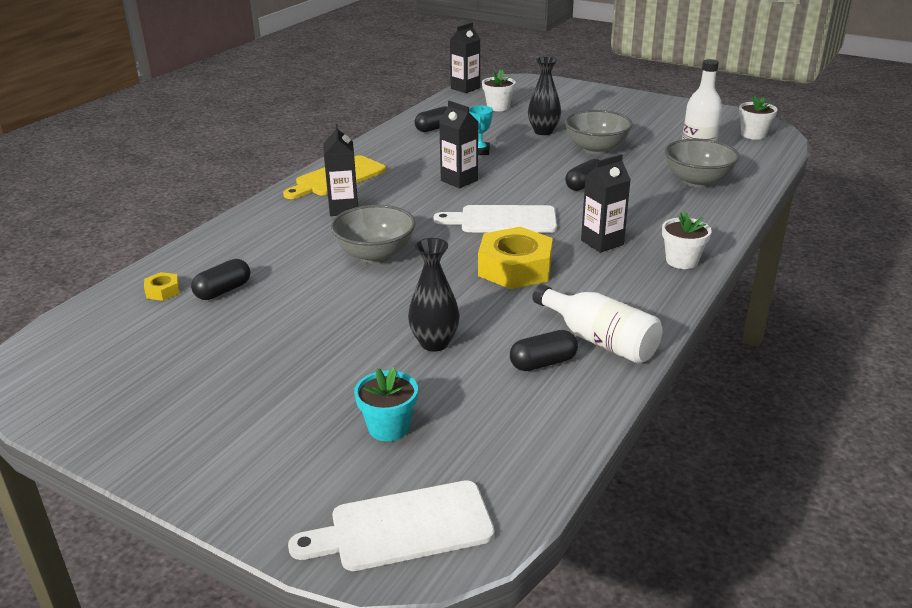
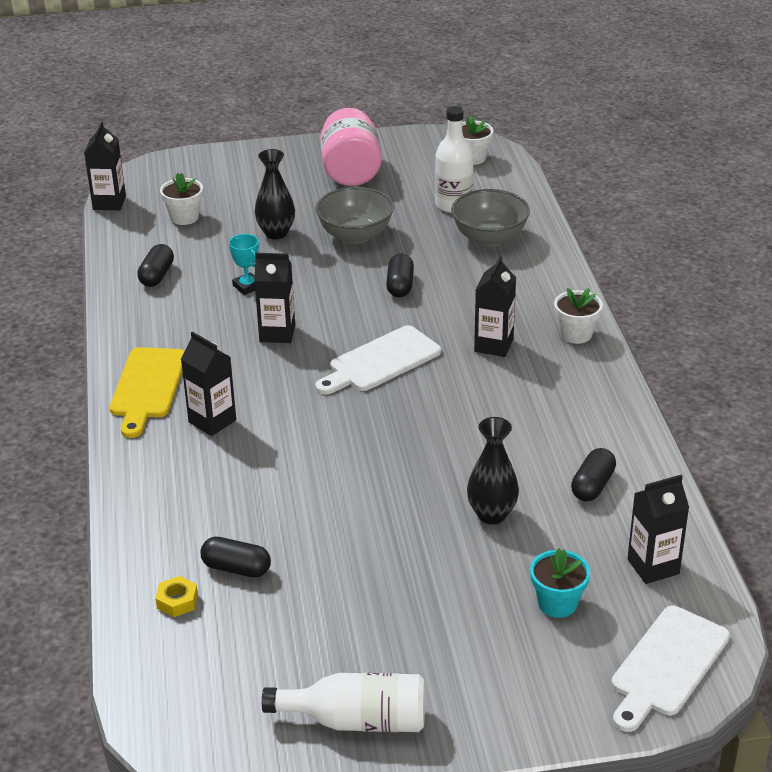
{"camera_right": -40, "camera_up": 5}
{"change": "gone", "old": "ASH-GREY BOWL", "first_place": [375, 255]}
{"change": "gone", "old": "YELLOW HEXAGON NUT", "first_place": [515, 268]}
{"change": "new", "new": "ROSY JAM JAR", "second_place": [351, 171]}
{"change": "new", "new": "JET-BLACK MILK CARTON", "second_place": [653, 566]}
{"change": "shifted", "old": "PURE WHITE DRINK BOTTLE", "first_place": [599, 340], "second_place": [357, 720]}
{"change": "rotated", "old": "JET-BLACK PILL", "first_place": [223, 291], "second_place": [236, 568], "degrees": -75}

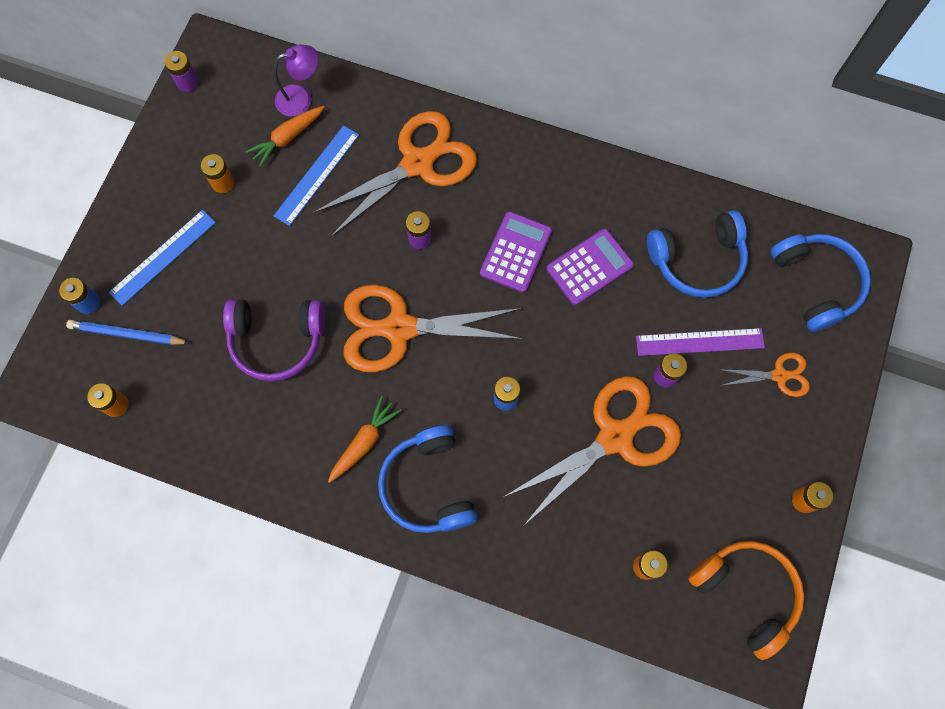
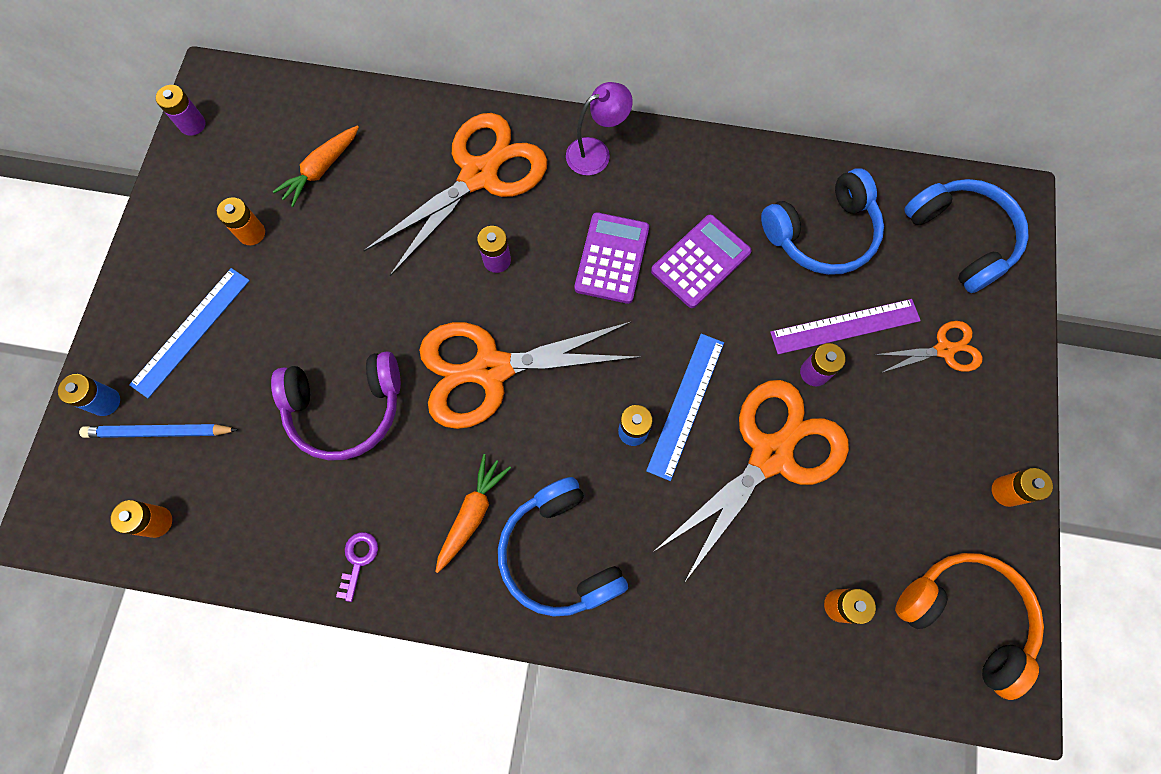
{"camera_right": -10, "camera_up": 0}
{"change": "new", "new": "ROYAL PURPLE KEY", "second_place": [358, 560]}
{"change": "shifted", "old": "ROYAL PURPLE READING LAMP", "first_place": [301, 98], "second_place": [596, 152]}
{"change": "shifted", "old": "BLUE STRAIGHTEDGE", "first_place": [317, 175], "second_place": [686, 405]}

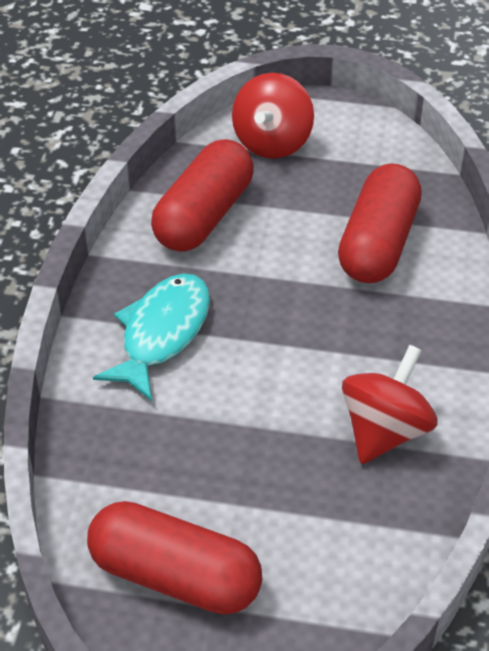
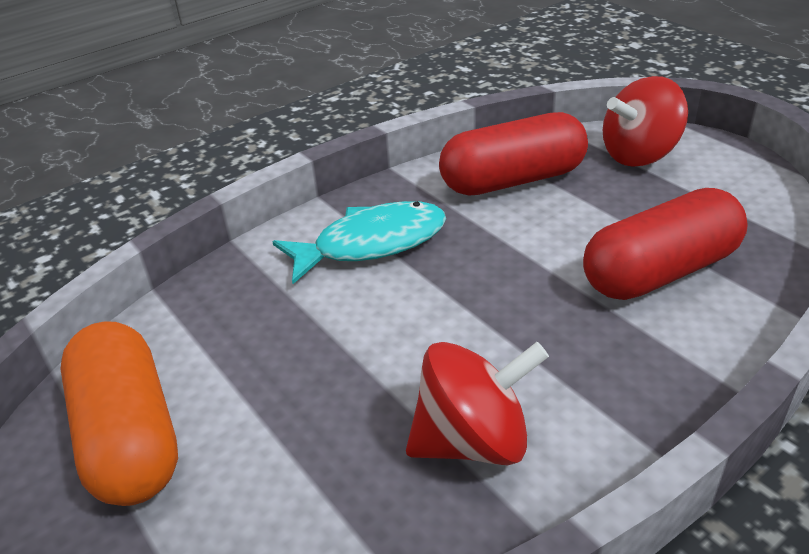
{"camera_right": 45, "camera_up": -10}
{"change": "repainted", "old": "CRIMSON PILL", "new": "ORANGE-COLOURED PILL", "first_place": [175, 575], "second_place": [130, 436]}

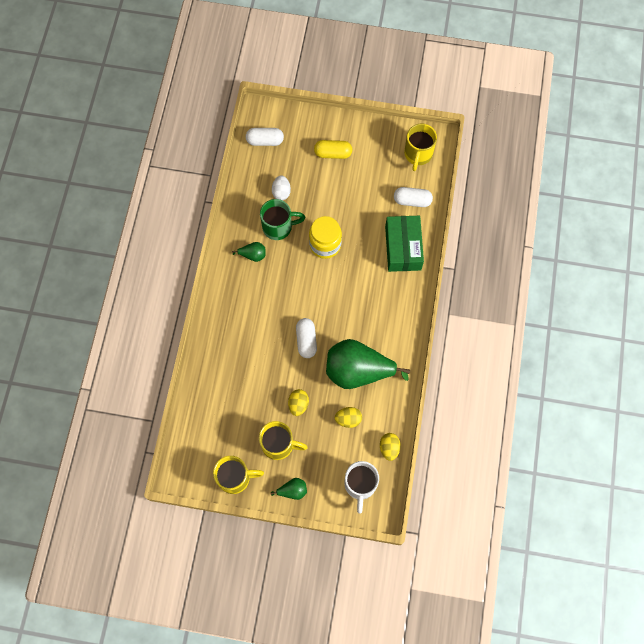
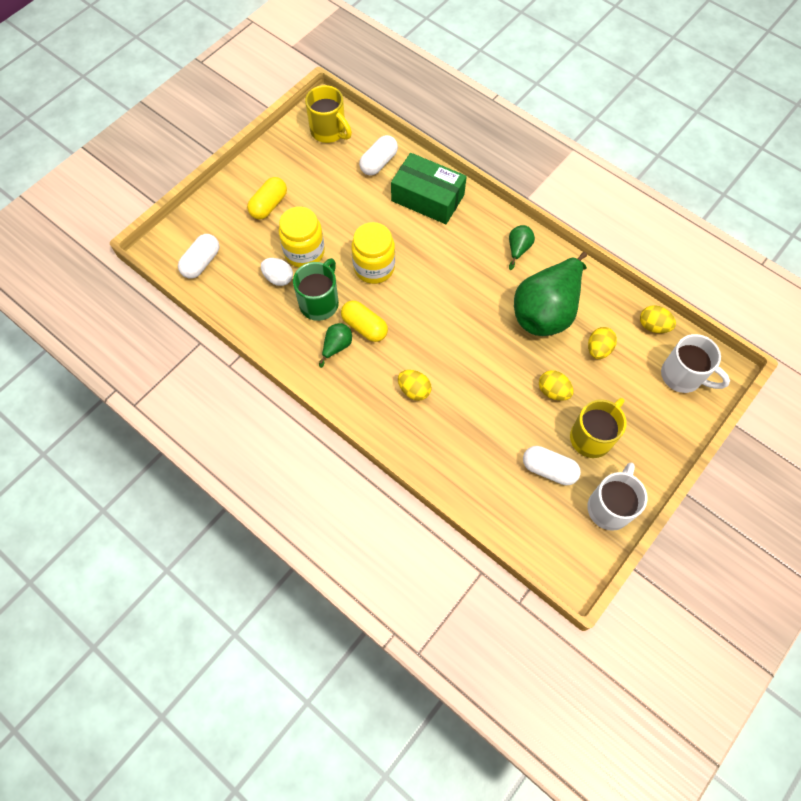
{"camera_right": -60, "camera_up": -5}
{"change": "new", "new": "YELLOW JAM JAR", "second_place": [304, 252]}
{"change": "new", "new": "YELLOW PILL", "second_place": [364, 327]}
{"change": "new", "new": "YELLOW TOY EGG", "second_place": [414, 390]}
{"change": "shifted", "old": "GREEN PEAR FRUIT", "first_place": [292, 490], "second_place": [518, 249]}
{"change": "shifted", "old": "PURE WHITE PILL", "first_place": [306, 340], "second_place": [549, 469]}
{"change": "repainted", "old": "YELLOW COFFEE MUG", "new": "PURE WHITE COFFEE MUG", "first_place": [235, 478], "second_place": [609, 507]}

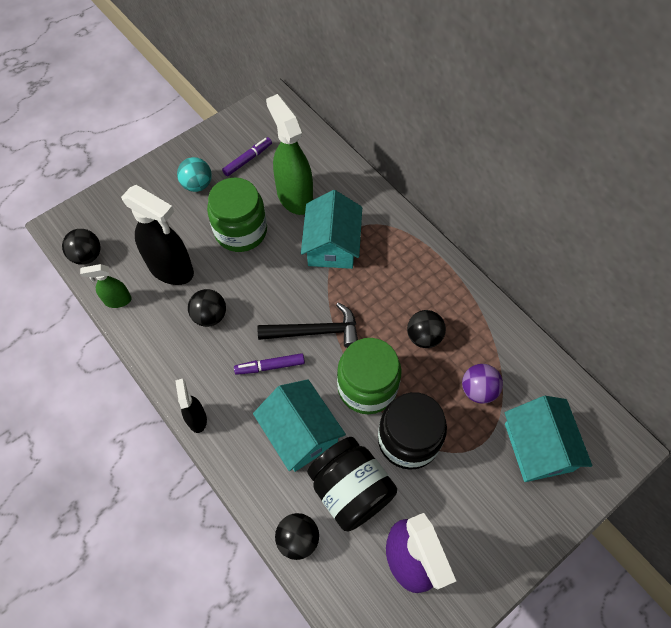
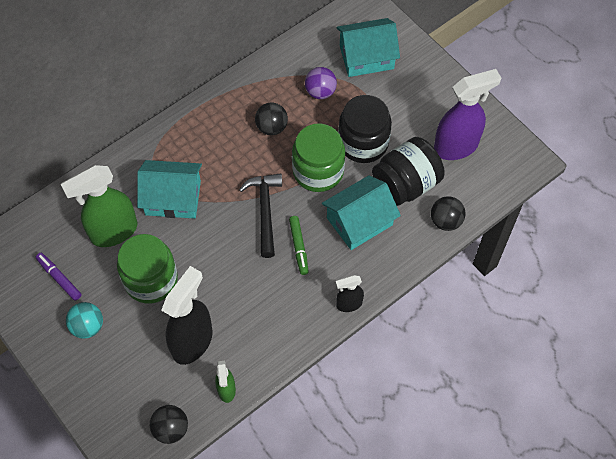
{"camera_right": -90, "camera_up": 0}
{"change": "gone", "old": "JET-BLACK PLAY BALL", "first_place": [210, 316]}
{"change": "repainted", "old": "ROYAL PURPLE FELT PEN", "new": "GREEN FELT PEN", "first_place": [270, 366], "second_place": [299, 247]}

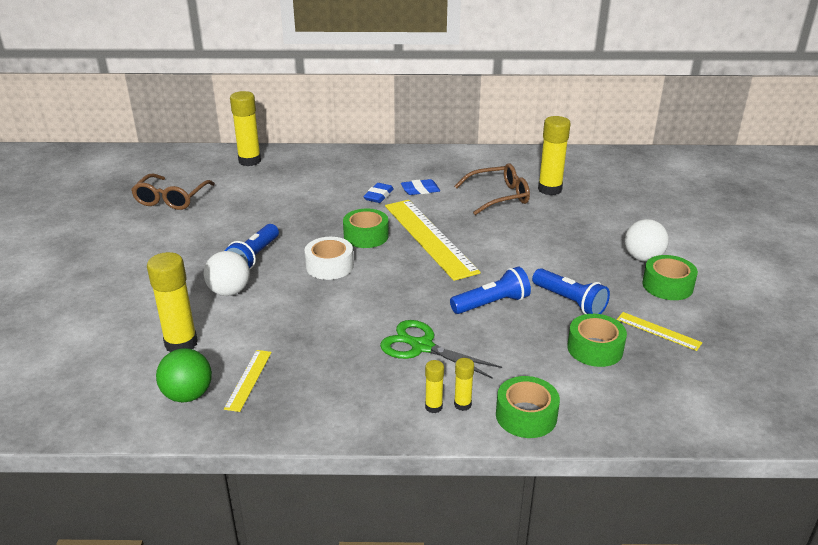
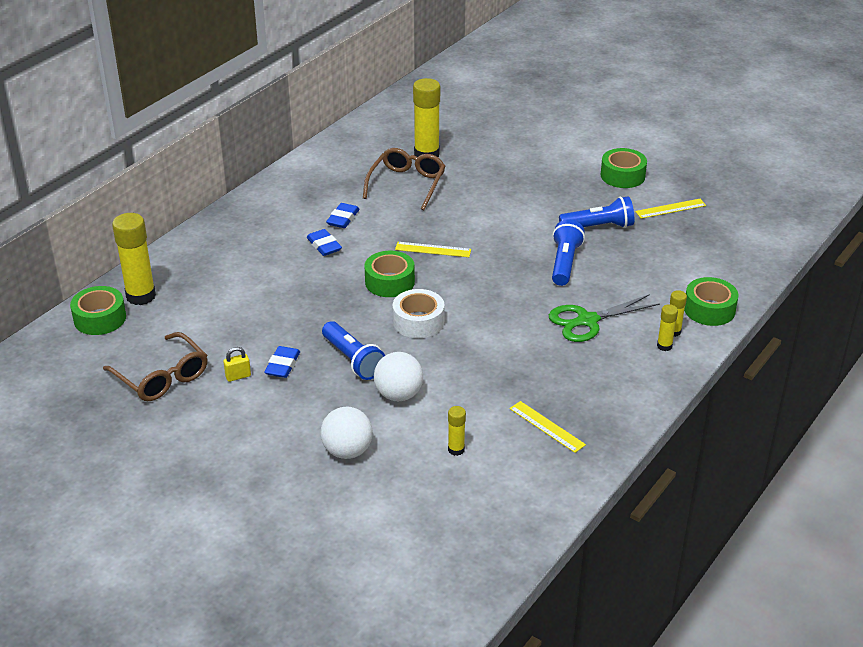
{"camera_right": -55, "camera_up": 5}
{"change": "gone", "old": "GREEN PLAY BALL", "first_place": [188, 395]}
{"change": "new", "new": "YELLOW SMALL LOCK", "second_place": [238, 376]}
{"change": "new", "new": "BLUE PENCIL ERASER", "second_place": [282, 365]}
{"change": "shifted", "old": "GREEN STICKY TAPE", "first_place": [595, 348], "second_place": [100, 318]}
{"change": "shifted", "old": "PURE WHITE PLAY BALL", "first_place": [642, 258], "second_place": [347, 451]}
{"change": "scaled", "old": "YELLOW GLUE STICK", "first_place": [181, 343], "second_place": [456, 449], "factor": 0.5}
{"change": "scaled", "old": "YELLOW STRAIGHTEDGE", "first_place": [429, 237], "second_place": [433, 249], "factor": 0.45}

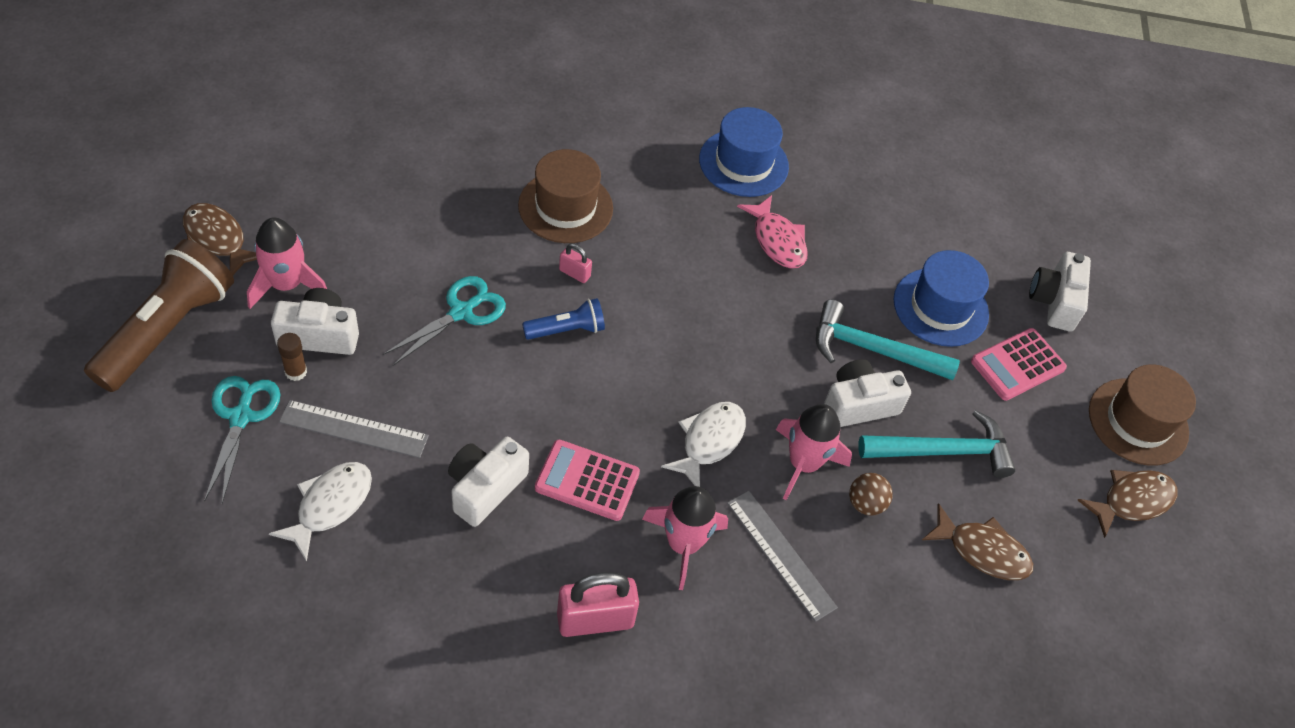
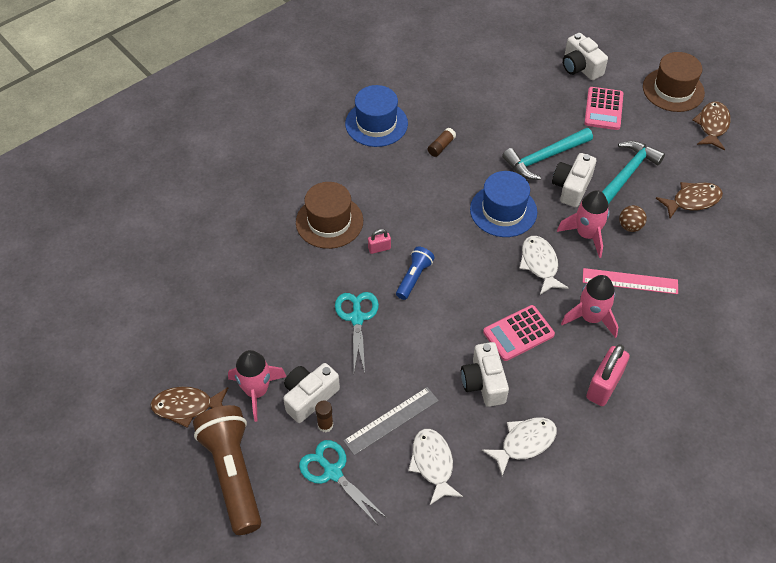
{"camera_right": -40, "camera_up": 0}
{"change": "new", "new": "PURE WHITE TOY FISH", "second_place": [524, 443]}
{"change": "shifted", "old": "BLUE HAT", "first_place": [940, 307], "second_place": [503, 210]}
{"change": "swapped", "old": "ROSY TOY FISH", "new": "RUSSET GLUE STICK", "first_place": [777, 240], "second_place": [441, 146]}
{"change": "repainted", "old": "ASH-GREY STRAIGHTEDGE", "new": "ROSY STRAIGHTEDGE", "first_place": [780, 554], "second_place": [630, 281]}

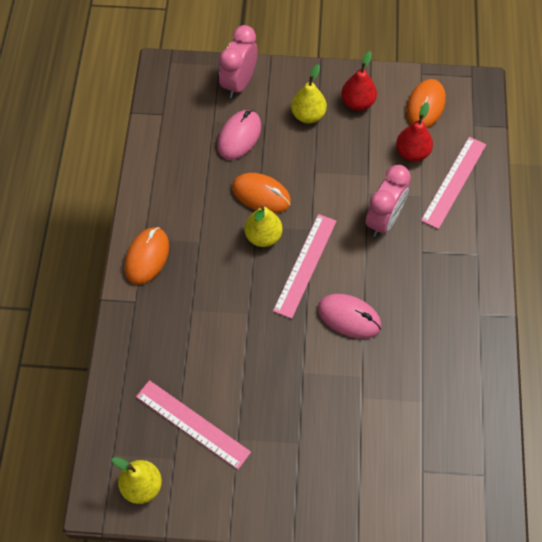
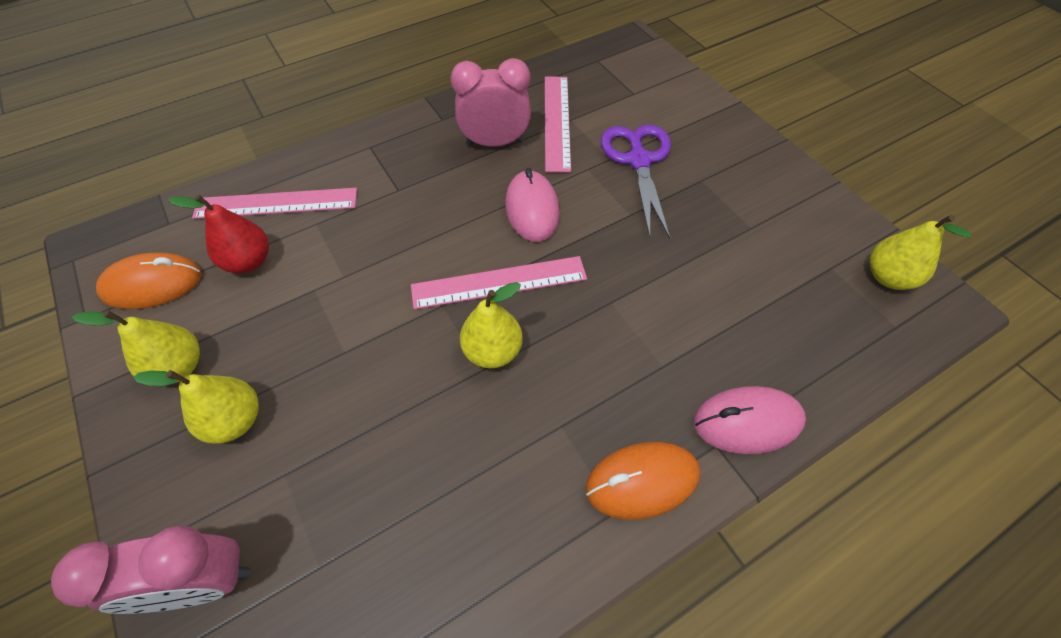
{"camera_right": -125, "camera_up": -5}
{"change": "gone", "old": "ORANGE-COLOURED MOUSE", "first_place": [261, 195]}
{"change": "new", "new": "ROYAL PURPLE SCISSORS", "second_place": [639, 160]}
{"change": "shifted", "old": "ROSY STRAIGHTEDGE", "first_place": [193, 424], "second_place": [556, 122]}
{"change": "shifted", "old": "ROSY MOUSE", "first_place": [239, 136], "second_place": [747, 421]}
{"change": "shifted", "old": "ROSY CLOCK", "first_place": [383, 220], "second_place": [495, 143]}
{"change": "repainted", "old": "CRIMSON PEAR FRUIT", "new": "YELLOW PEAR FRUIT", "first_place": [357, 102], "second_place": [179, 367]}

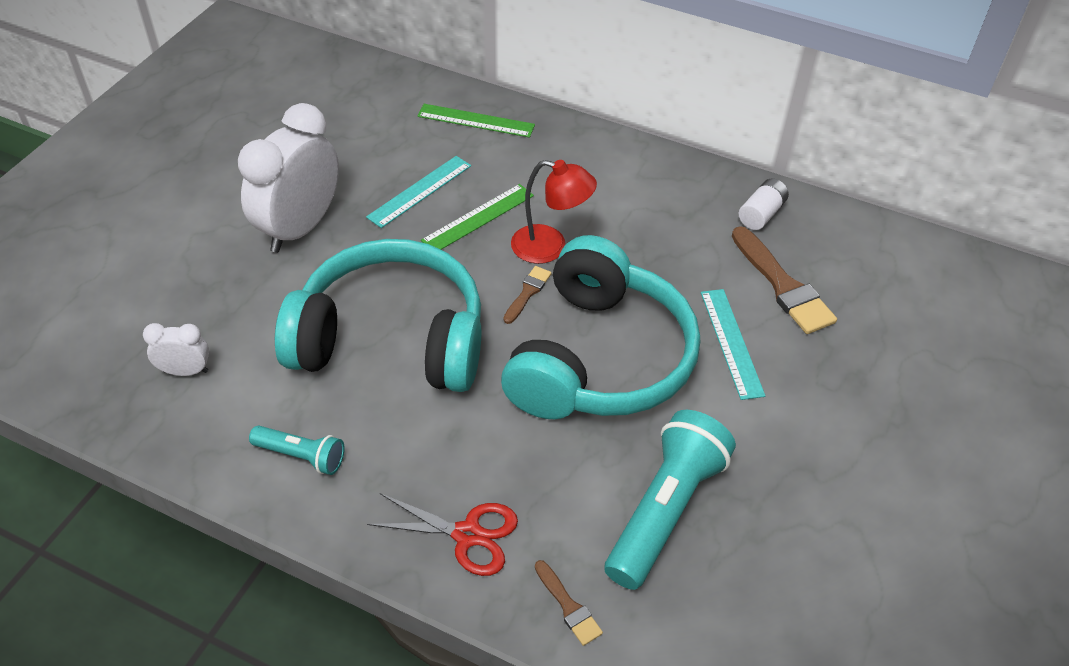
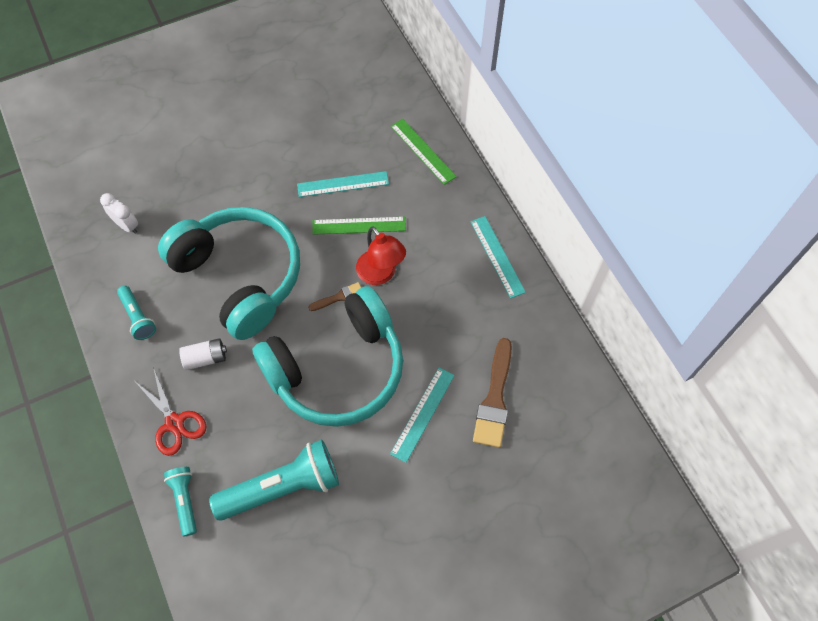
{"camera_right": 40, "camera_up": 15}
{"change": "gone", "old": "PURE WHITE CLOCK", "first_place": [300, 228]}
{"change": "new", "new": "AQUA STRAIGHTEDGE", "second_place": [497, 256]}
{"change": "shifted", "old": "PURE WHITE POWER CELL", "first_place": [761, 214], "second_place": [205, 358]}
{"change": "swapped", "old": "RUSSET BRUSH", "new": "AQUA TORCH", "first_place": [568, 606], "second_place": [185, 500]}

